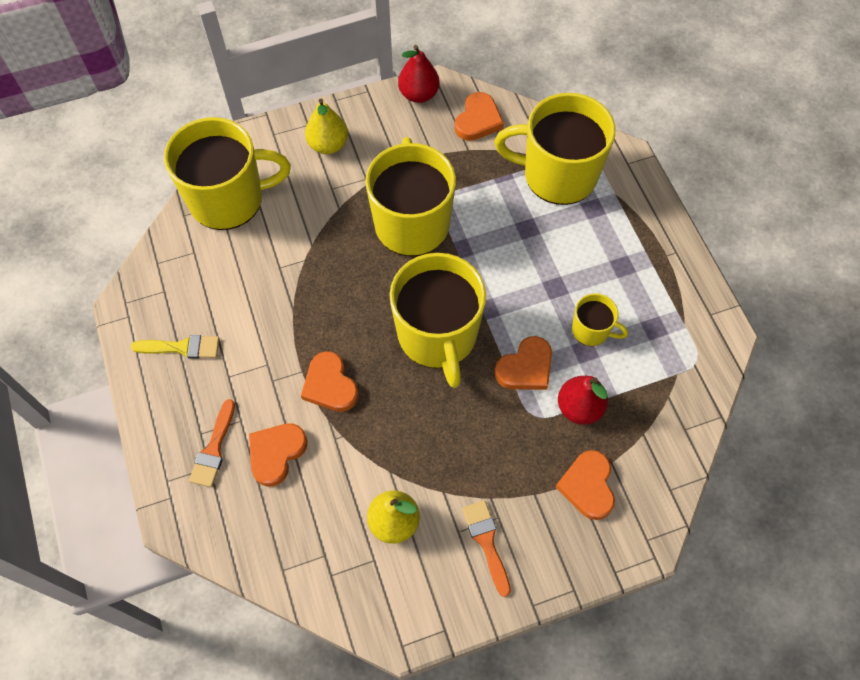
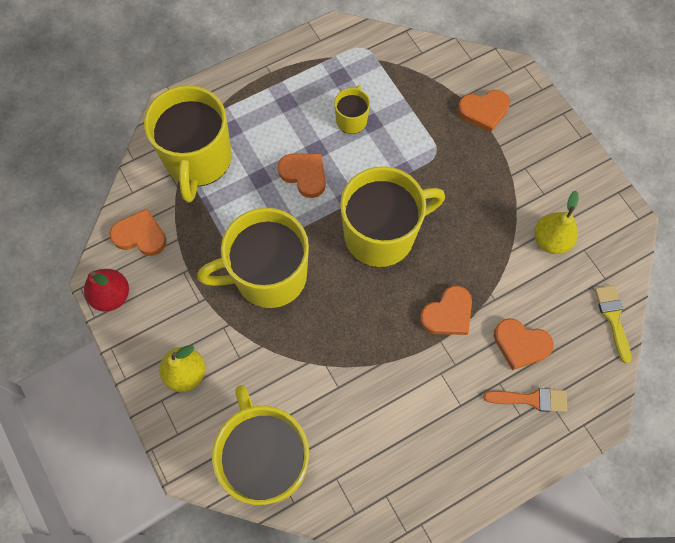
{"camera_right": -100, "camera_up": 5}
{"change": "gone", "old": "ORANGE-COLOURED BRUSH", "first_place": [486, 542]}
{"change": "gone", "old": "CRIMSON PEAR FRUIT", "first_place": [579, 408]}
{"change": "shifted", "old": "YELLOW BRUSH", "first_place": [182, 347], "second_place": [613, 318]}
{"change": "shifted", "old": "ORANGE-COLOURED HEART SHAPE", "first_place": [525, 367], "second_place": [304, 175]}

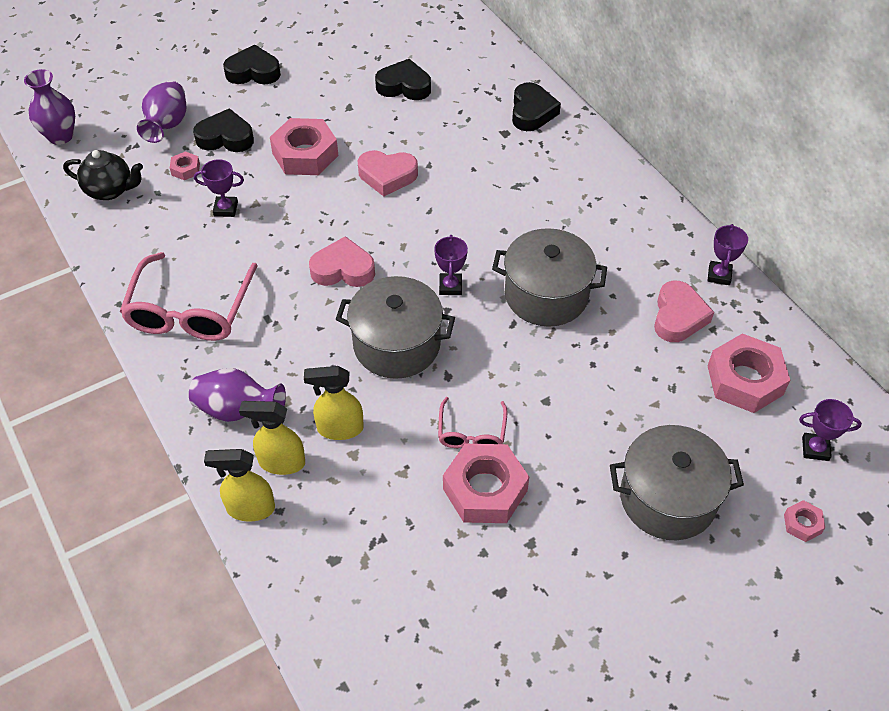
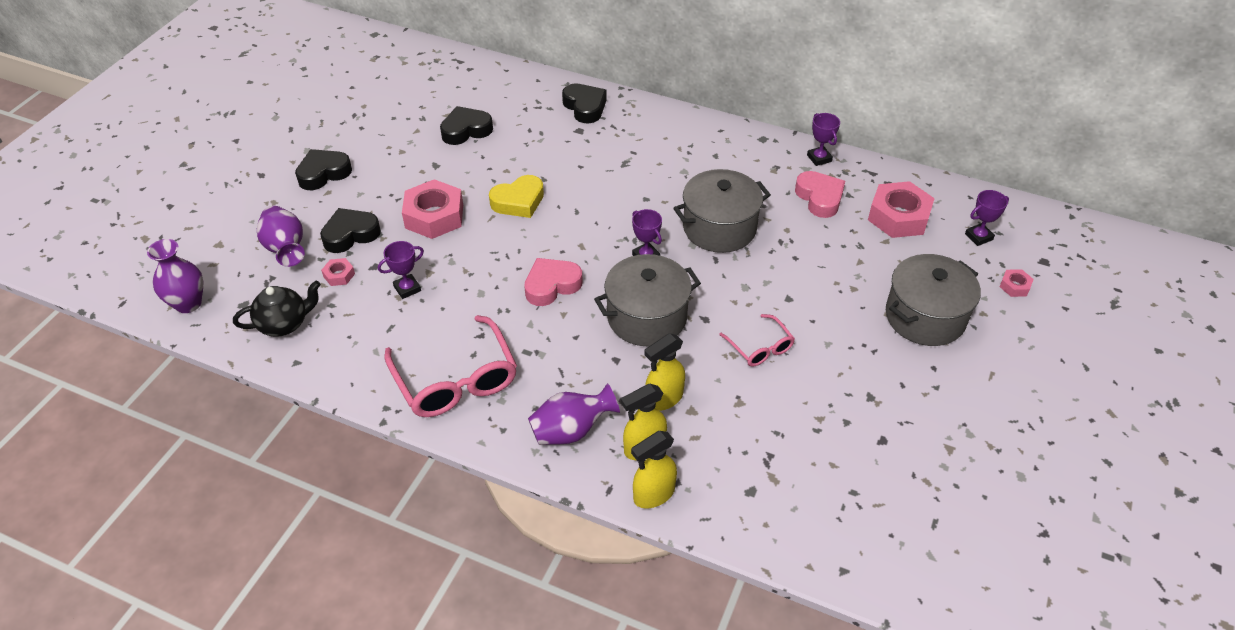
{"camera_right": -35, "camera_up": -5}
{"change": "gone", "old": "ROSY HEXAGON NUT", "first_place": [485, 490]}
{"change": "repainted", "old": "ROSY HEART SHAPE", "new": "YELLOW HEART SHAPE", "first_place": [387, 176], "second_place": [518, 201]}

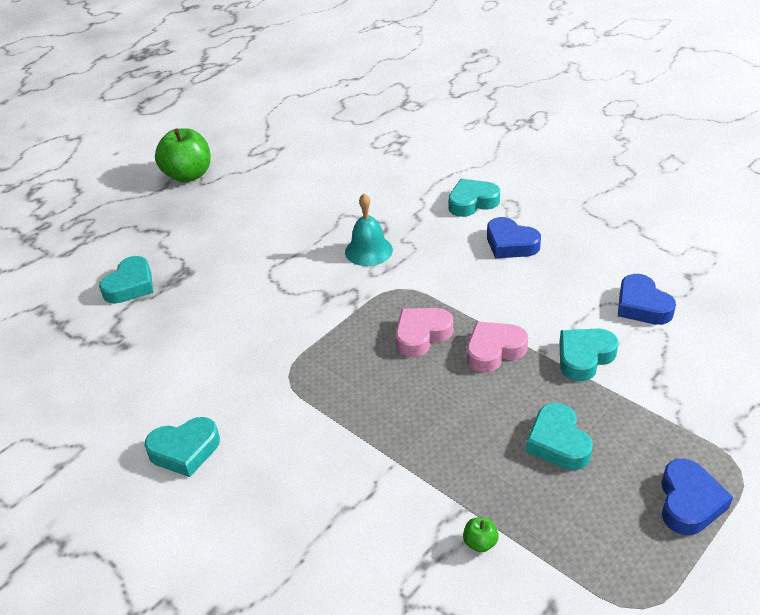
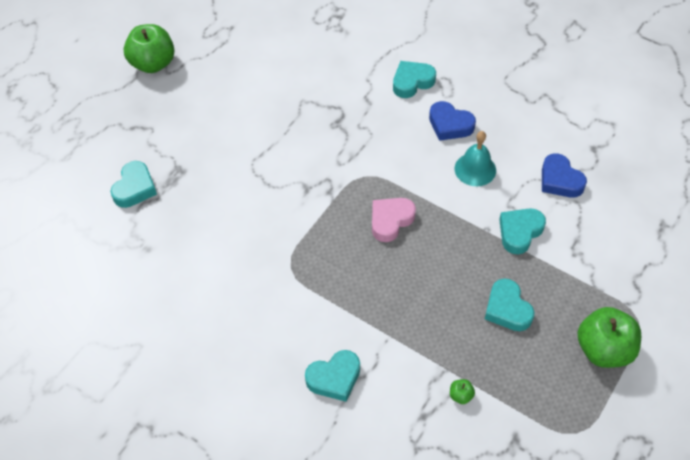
{"camera_right": -10, "camera_up": 15}
{"change": "gone", "old": "ROSY HEART SHAPE", "first_place": [494, 350]}
{"change": "shifted", "old": "AQUA HEART SHAPE", "first_place": [185, 450], "second_place": [334, 378]}
{"change": "shifted", "old": "AQUA BELL", "first_place": [368, 250], "second_place": [475, 169]}
{"change": "swapped", "old": "BLUE HEART SHAPE", "new": "GREEN TOY APPLE", "first_place": [689, 502], "second_place": [603, 349]}

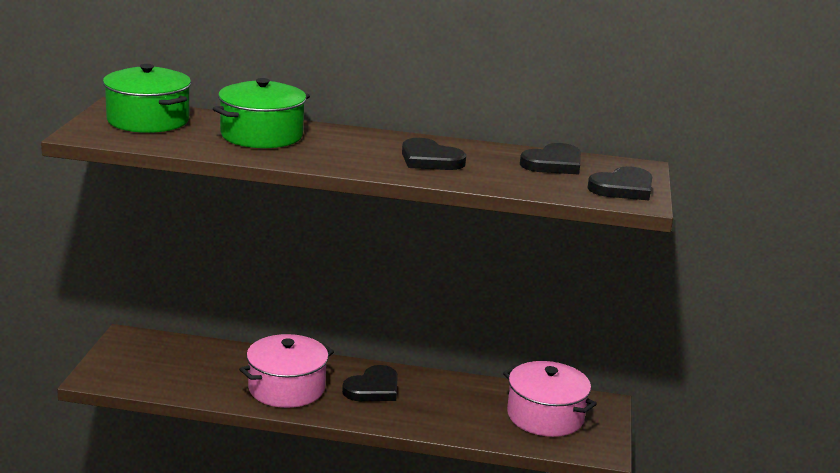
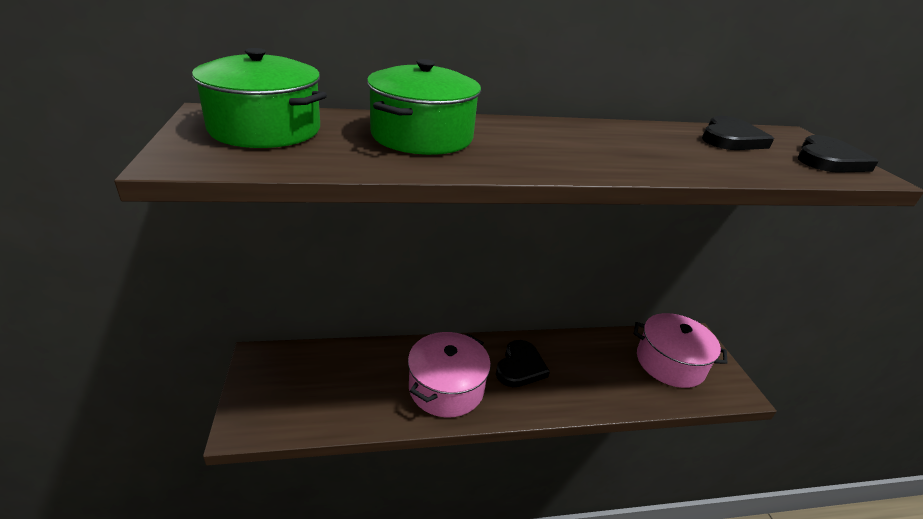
{"camera_right": -20, "camera_up": 10}
{"change": "gone", "old": "JET-BLACK HEART SHAPE", "first_place": [430, 159]}

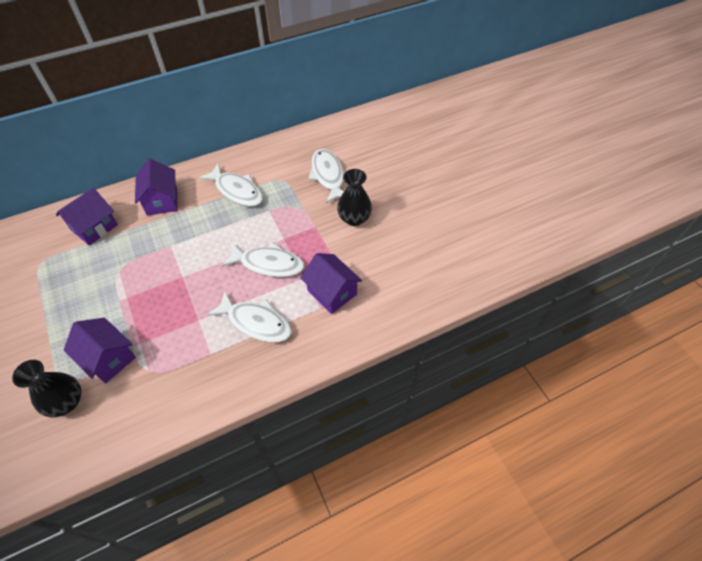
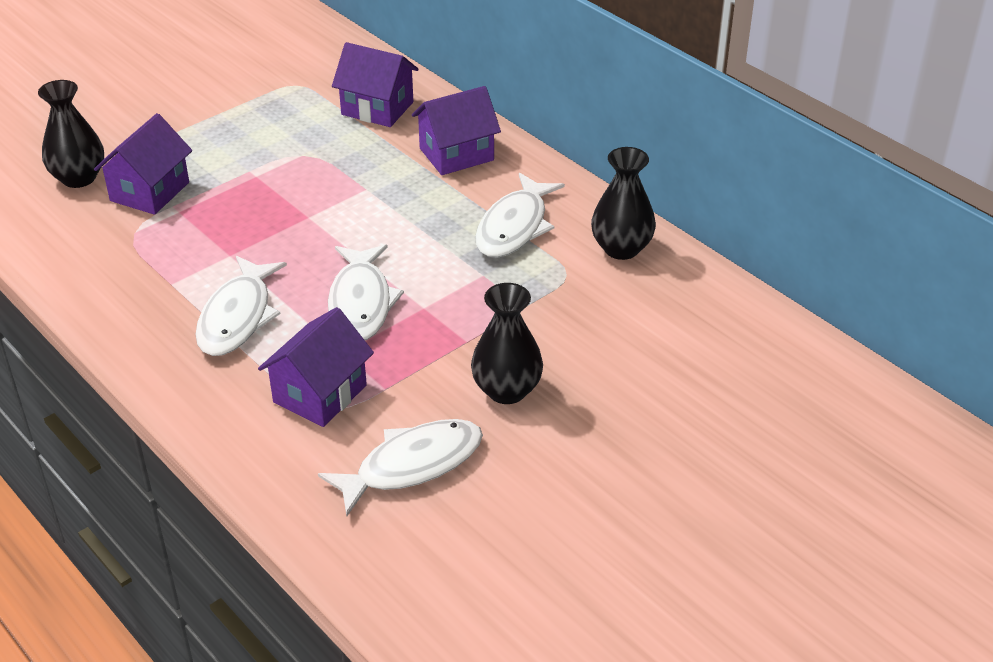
{"camera_right": 75, "camera_up": -15}
{"change": "new", "new": "JET-BLACK TALL VASE", "second_place": [621, 248]}
{"change": "shifted", "old": "PURE WHITE TOY FISH", "first_place": [328, 175], "second_place": [412, 465]}

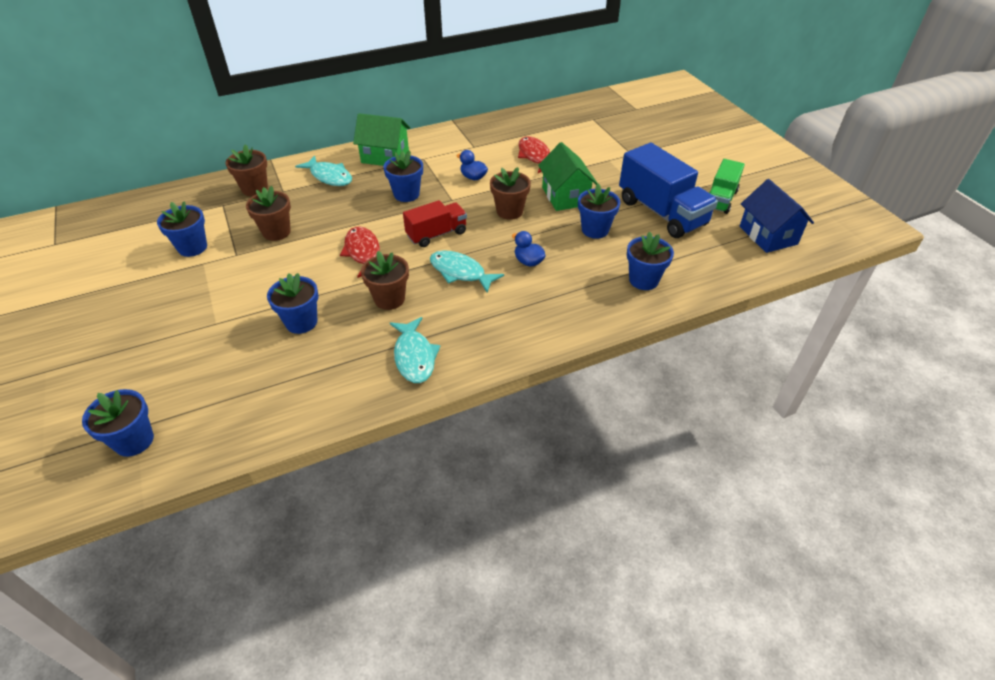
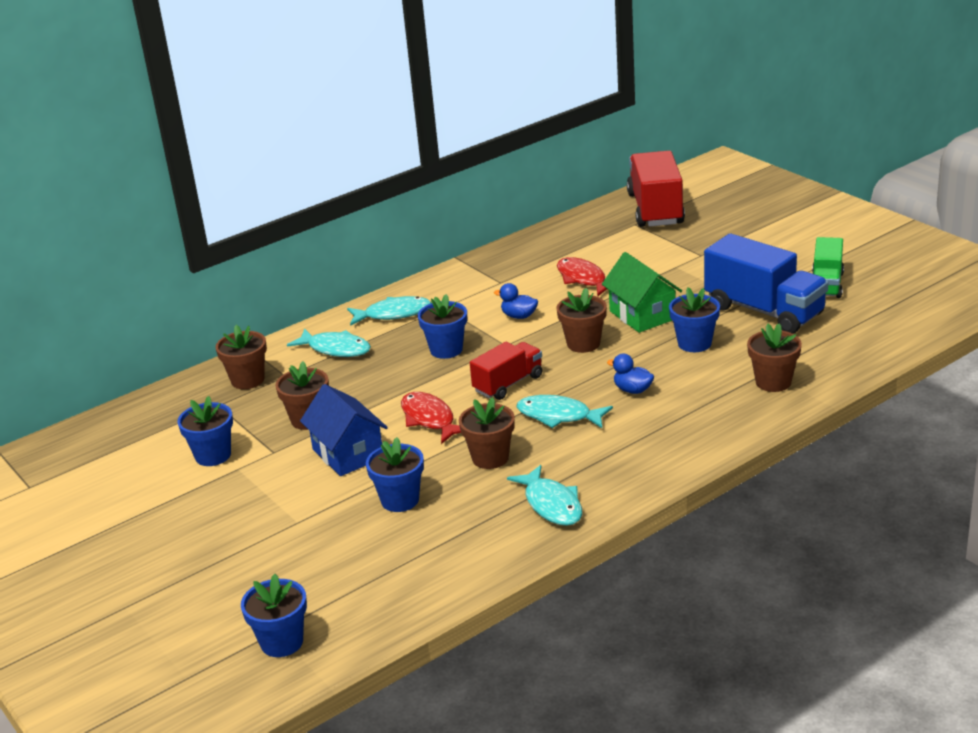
{"camera_right": -10, "camera_up": -15}
{"change": "new", "new": "CRIMSON LORRY", "second_place": [655, 209]}
{"change": "shifted", "old": "BLUE COTTAGE", "first_place": [768, 235], "second_place": [348, 453]}
{"change": "swapped", "old": "GREEN COTTAGE", "new": "AQUA TOY FISH", "first_place": [385, 156], "second_place": [393, 314]}
{"change": "repainted", "old": "BLUE POTTED PLANT", "new": "RUSSET POTTED PLANT", "first_place": [643, 280], "second_place": [773, 382]}

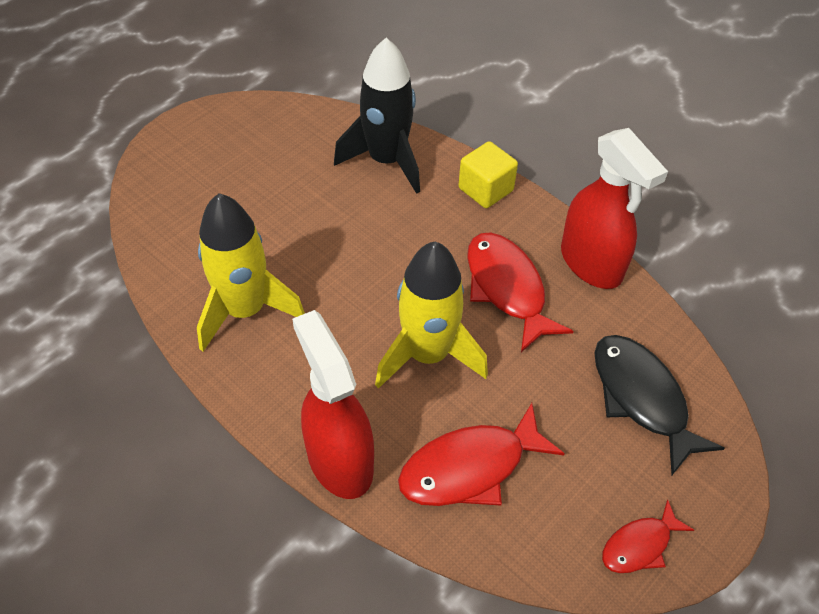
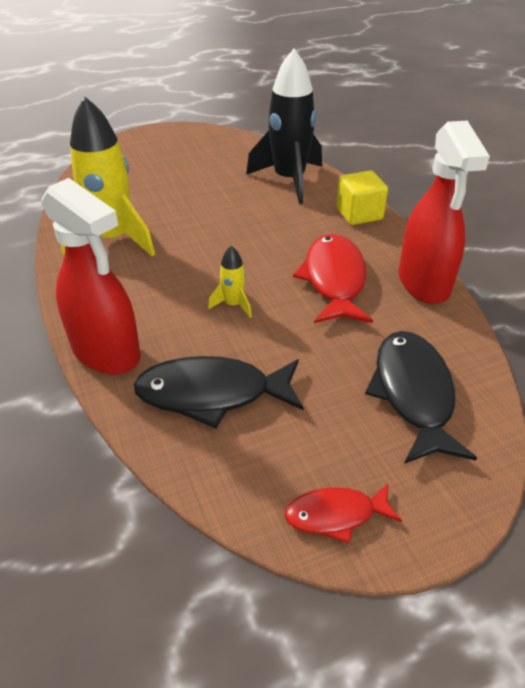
{"camera_right": 25, "camera_up": -10}
{"change": "repainted", "old": "CRIMSON TOY FISH", "new": "JET-BLACK TOY FISH", "first_place": [470, 467], "second_place": [212, 394]}
{"change": "rotated", "old": "CRIMSON SPRAY CLEANER", "first_place": [339, 460], "second_place": [106, 352], "degrees": 135}
{"change": "scaled", "old": "YELLOW TOY ROCKET", "first_place": [427, 355], "second_place": [233, 305], "factor": 0.44}

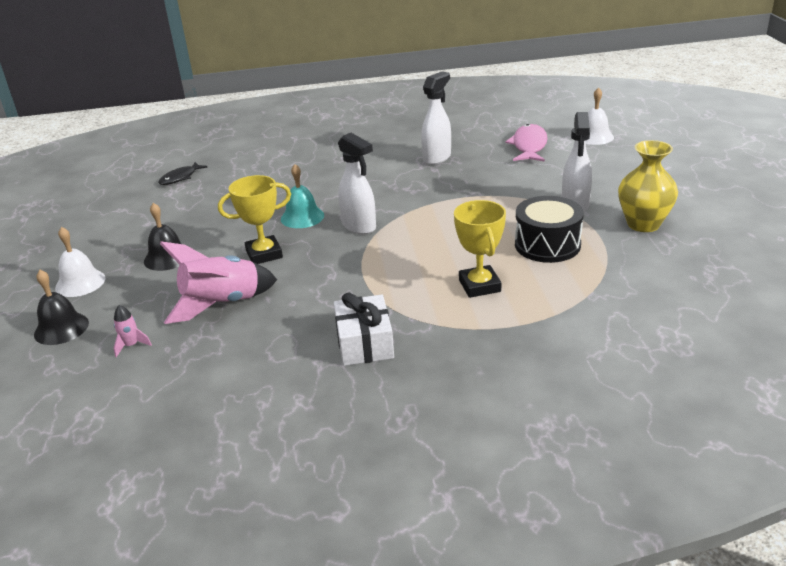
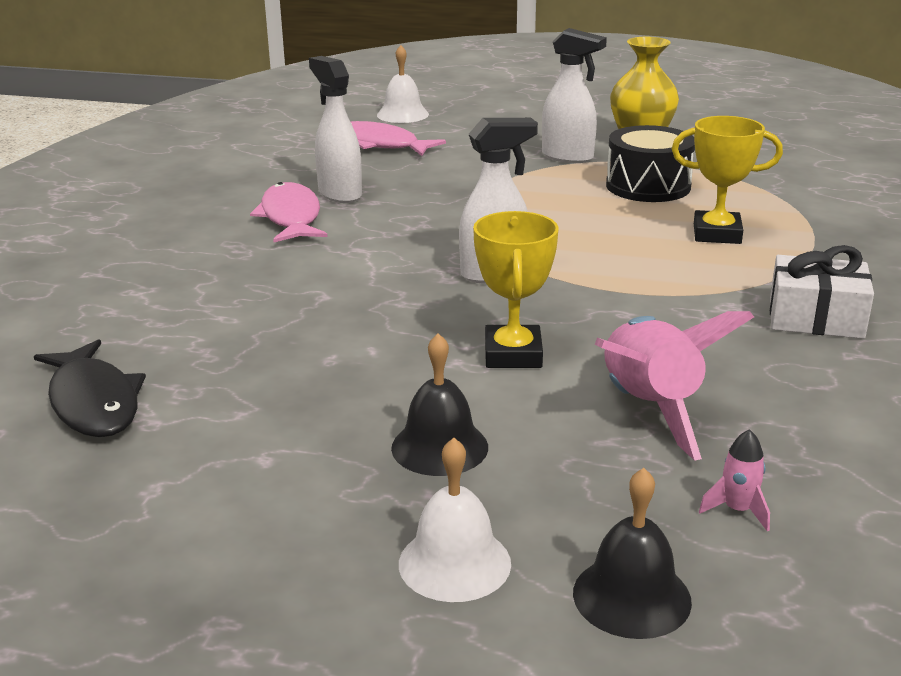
{"camera_right": -70, "camera_up": -5}
{"change": "gone", "old": "AQUA BELL", "first_place": [302, 217]}
{"change": "new", "new": "ROSY TOY FISH", "second_place": [291, 217]}
{"change": "scaled", "old": "JET-BLACK TOY FISH", "first_place": [180, 178], "second_place": [94, 402], "factor": 1.57}

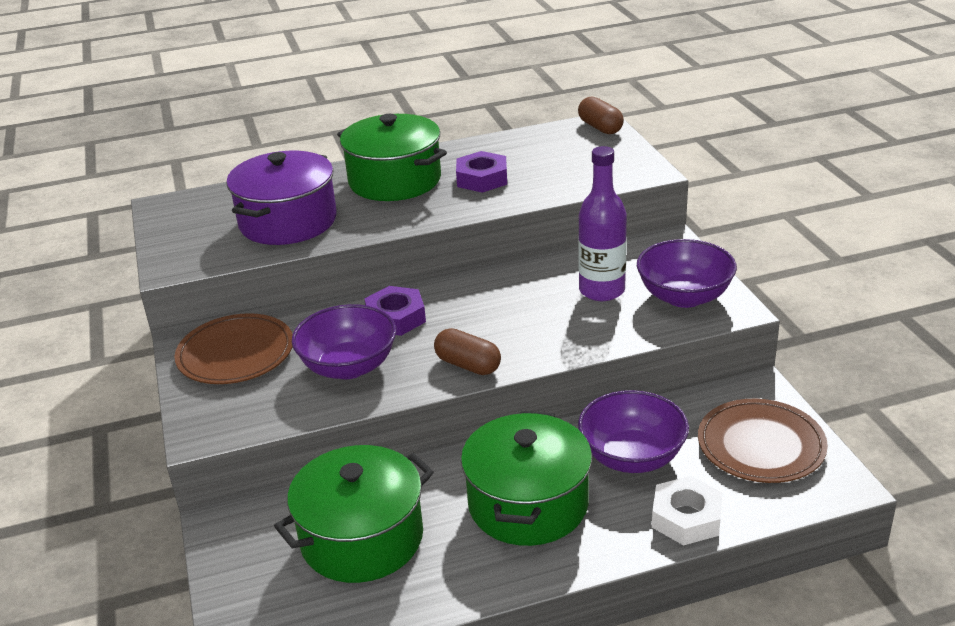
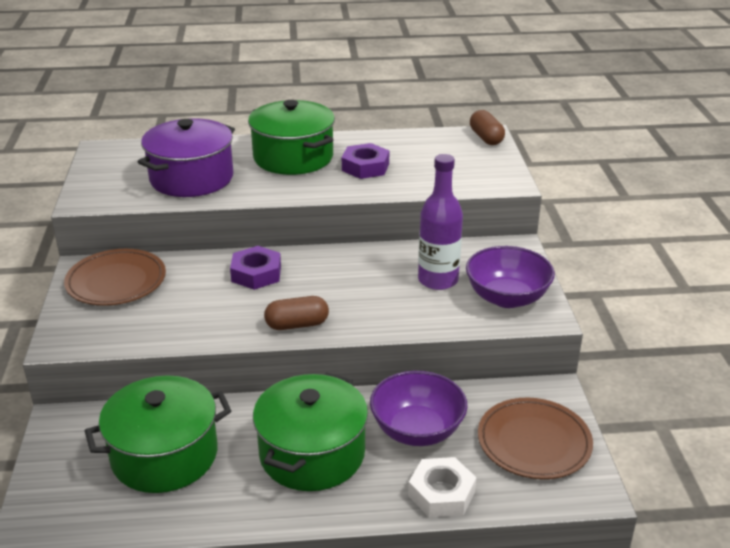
{"camera_right": 10, "camera_up": 0}
{"change": "gone", "old": "ROYAL PURPLE BOWL", "first_place": [349, 366]}
{"change": "rotated", "old": "RUSSET PILL", "first_place": [468, 365], "second_place": [297, 325], "degrees": -60}

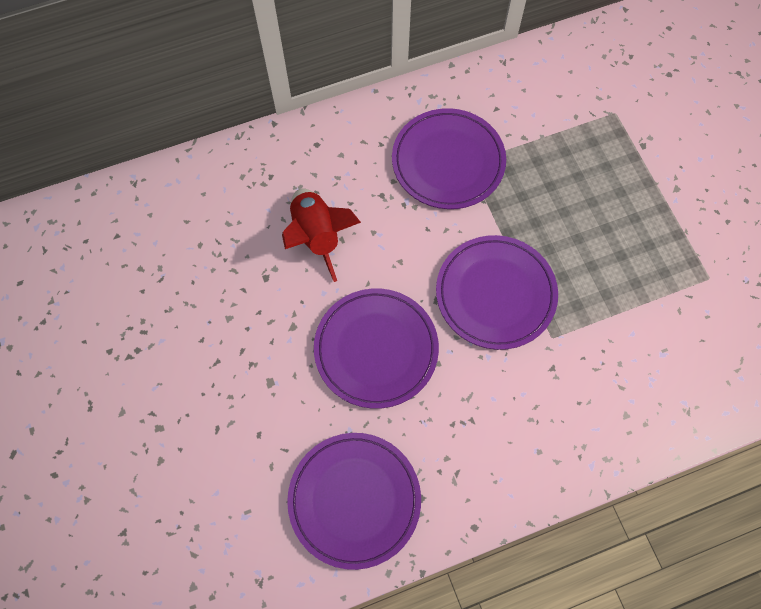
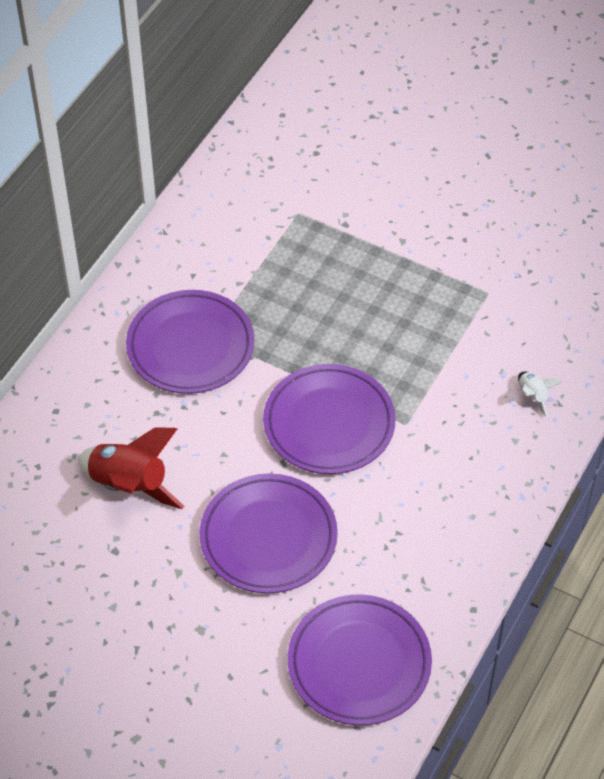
{"camera_right": -40, "camera_up": -15}
{"change": "new", "new": "PURE WHITE TOY ROCKET", "second_place": [533, 396]}

